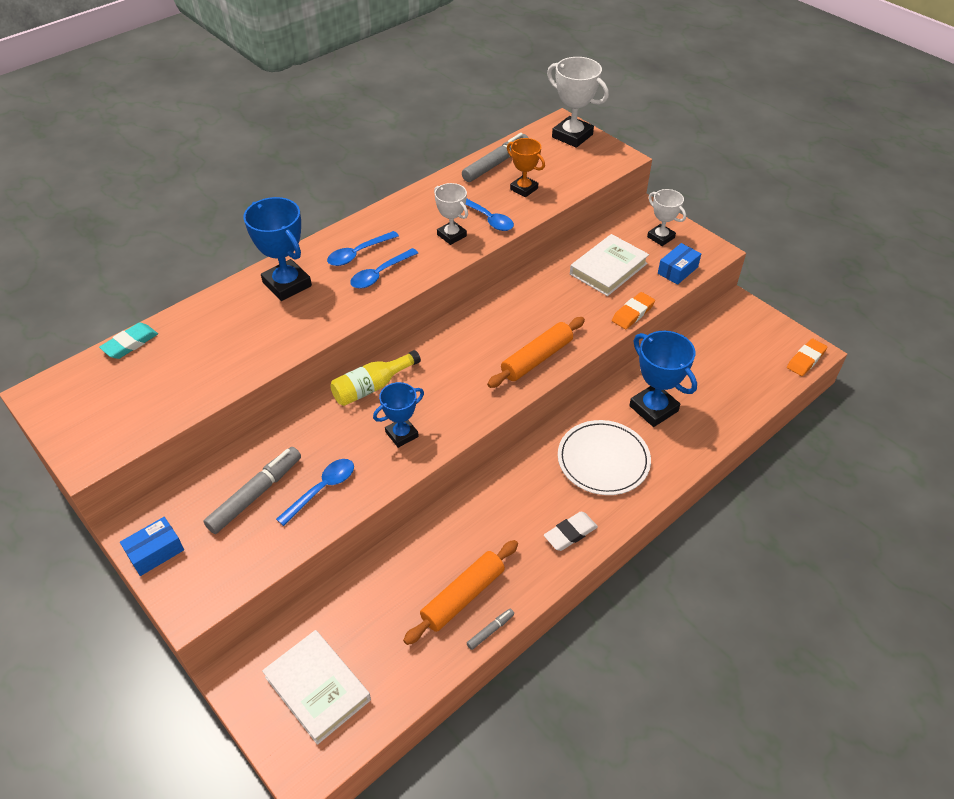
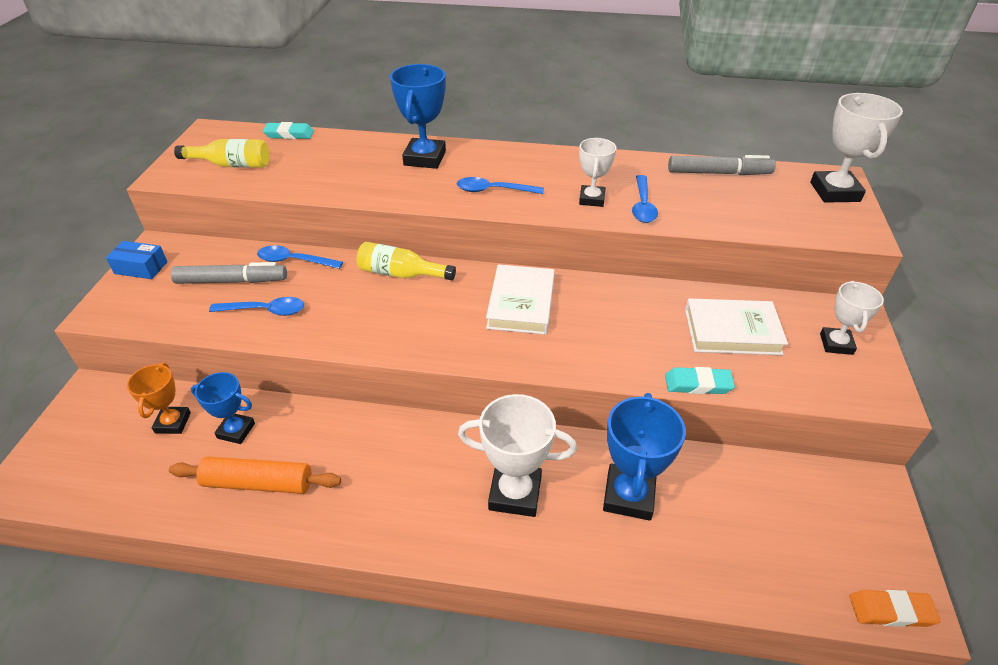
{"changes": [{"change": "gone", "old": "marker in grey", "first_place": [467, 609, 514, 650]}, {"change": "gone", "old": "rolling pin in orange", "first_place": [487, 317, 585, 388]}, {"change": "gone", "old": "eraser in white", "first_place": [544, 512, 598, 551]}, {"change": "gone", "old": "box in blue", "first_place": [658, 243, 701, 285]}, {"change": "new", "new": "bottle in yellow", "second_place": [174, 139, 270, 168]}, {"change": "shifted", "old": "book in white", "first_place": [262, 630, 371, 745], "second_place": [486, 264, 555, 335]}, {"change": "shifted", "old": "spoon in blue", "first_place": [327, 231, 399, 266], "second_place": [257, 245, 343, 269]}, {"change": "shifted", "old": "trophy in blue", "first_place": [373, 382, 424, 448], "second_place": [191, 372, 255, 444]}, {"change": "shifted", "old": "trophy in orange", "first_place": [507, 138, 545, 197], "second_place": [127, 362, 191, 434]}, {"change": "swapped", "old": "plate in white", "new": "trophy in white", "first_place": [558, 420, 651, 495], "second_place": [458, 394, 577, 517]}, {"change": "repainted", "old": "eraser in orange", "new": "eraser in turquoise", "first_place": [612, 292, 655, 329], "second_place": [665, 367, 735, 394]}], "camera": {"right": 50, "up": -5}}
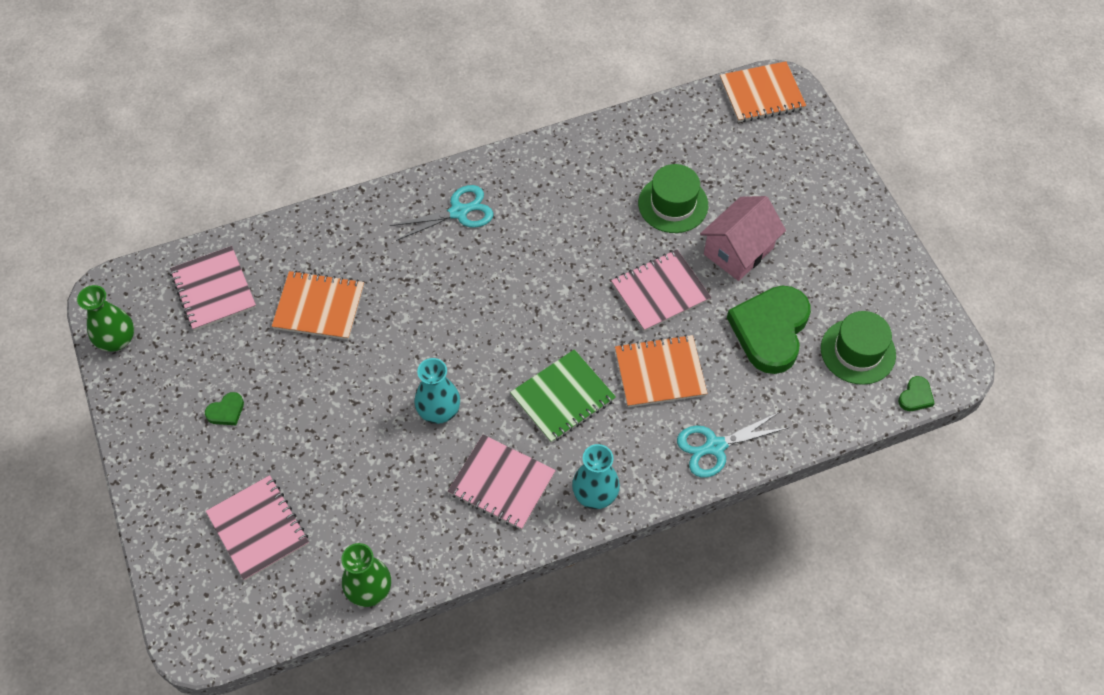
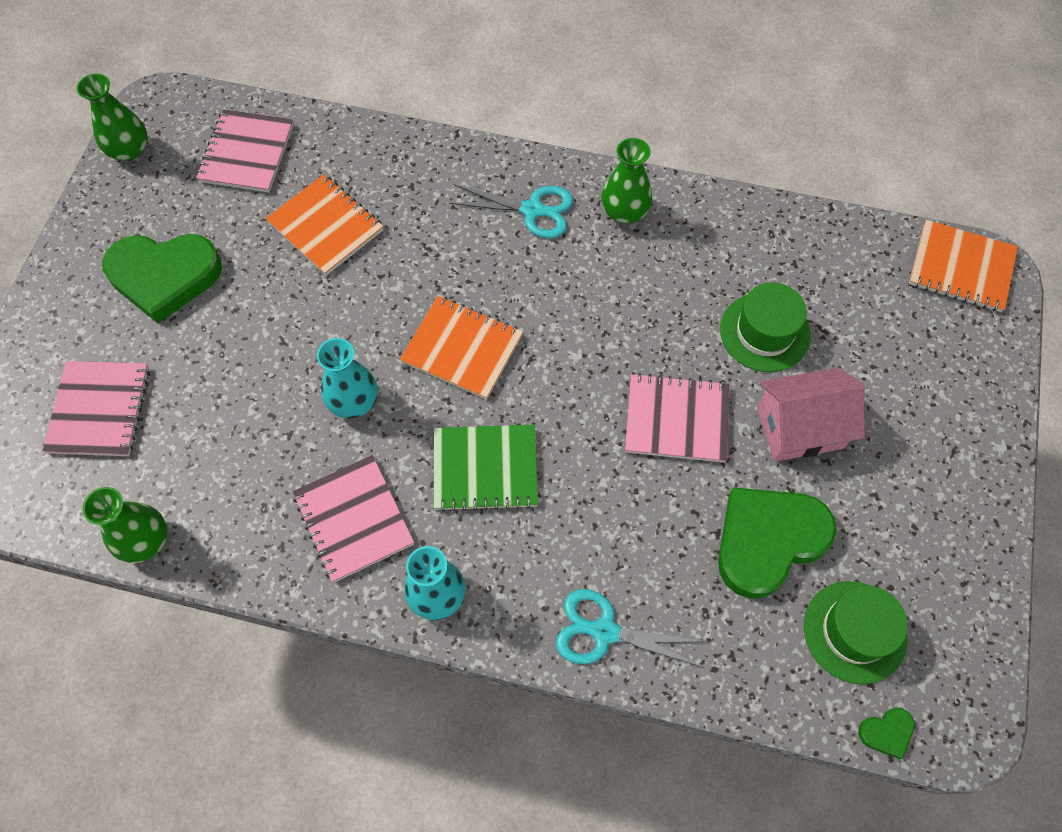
{"changes": [{"change": "new", "new": "vase in green", "second_place": [601, 138, 652, 223]}, {"change": "shifted", "old": "notebook in orange", "first_place": [615, 335, 707, 407], "second_place": [400, 296, 523, 400]}, {"change": "scaled", "old": "heart in green", "first_place": [205, 392, 244, 425], "second_place": [102, 234, 222, 323], "factor": 2.45}], "camera": {"right": 35, "up": 5}}
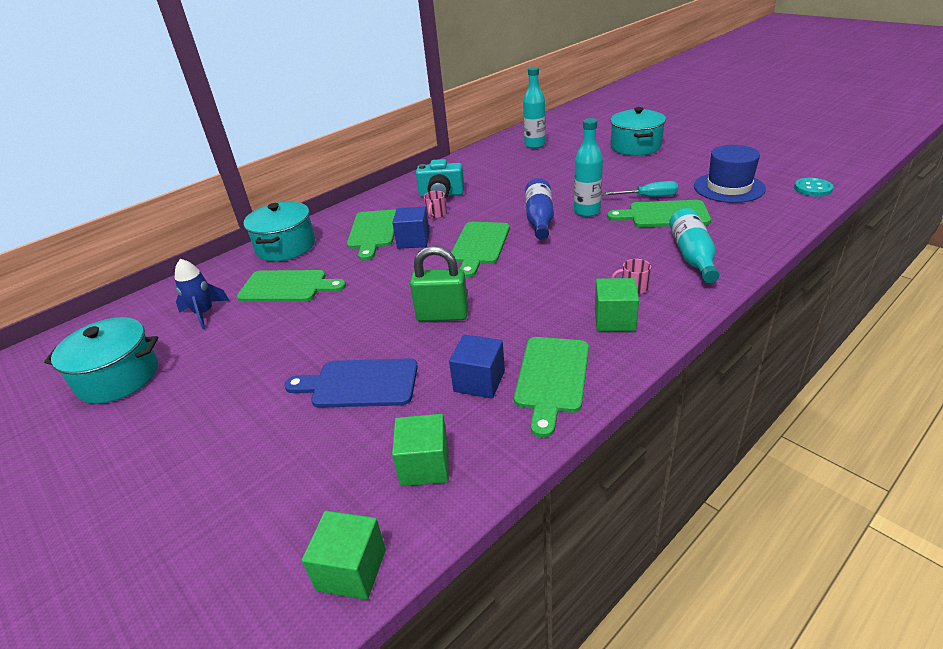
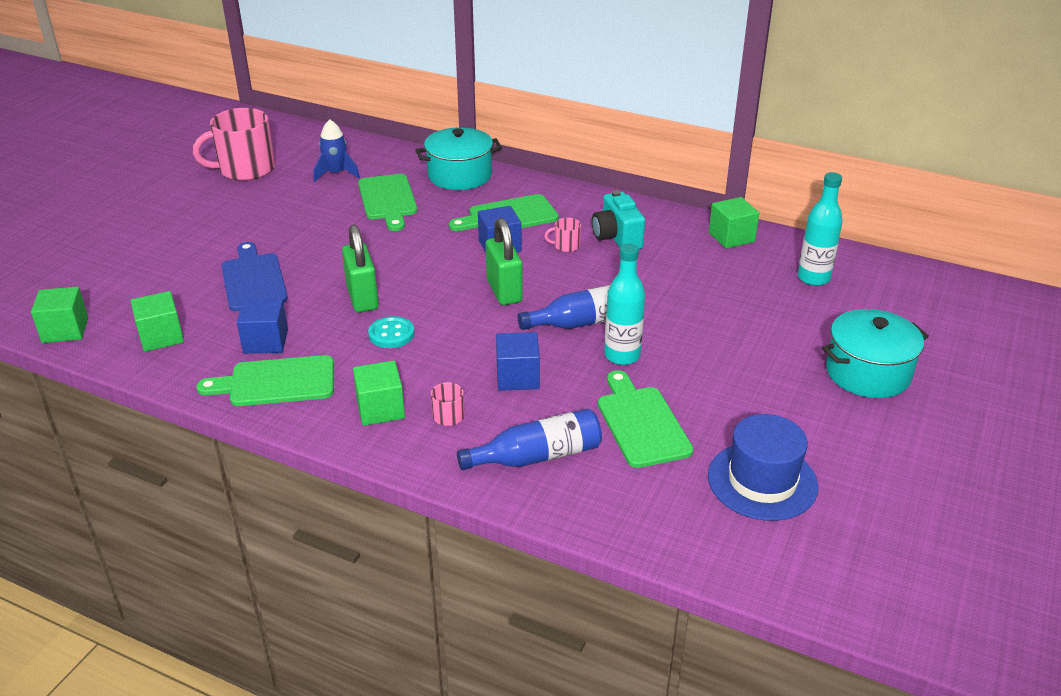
{"changes": [{"change": "gone", "old": "screwdriver in turquoise", "first_place": [602, 181, 678, 197]}, {"change": "new", "new": "cube in blue", "second_place": [496, 332, 540, 391]}, {"change": "new", "new": "cube in green", "second_place": [709, 197, 759, 249]}, {"change": "shifted", "old": "button in turquoise", "first_place": [794, 178, 833, 197], "second_place": [368, 316, 414, 348]}, {"change": "swapped", "old": "pot in turquoise", "new": "mug in pink", "first_place": [44, 317, 158, 404], "second_place": [193, 108, 275, 181]}, {"change": "swapped", "old": "cutting board in green", "new": "padlock in green", "first_place": [451, 222, 510, 278], "second_place": [486, 218, 523, 305]}, {"change": "repainted", "old": "bottle in turquoise", "new": "bottle in blue", "first_place": [669, 208, 719, 283], "second_place": [457, 409, 602, 470]}], "camera": {"right": 65, "up": 0}}
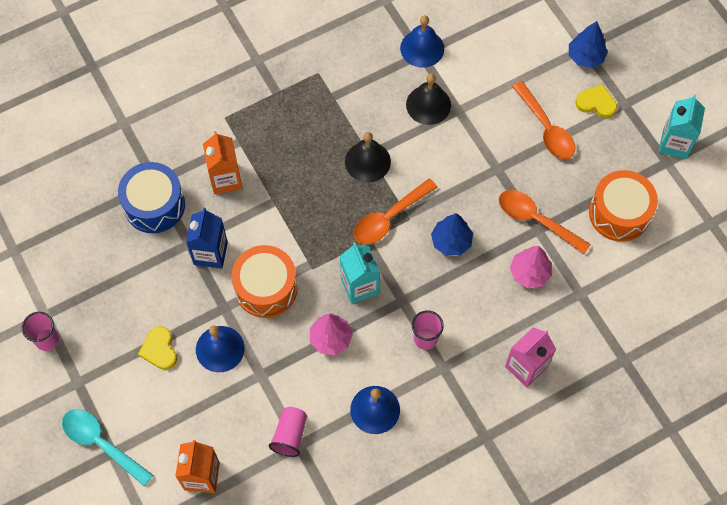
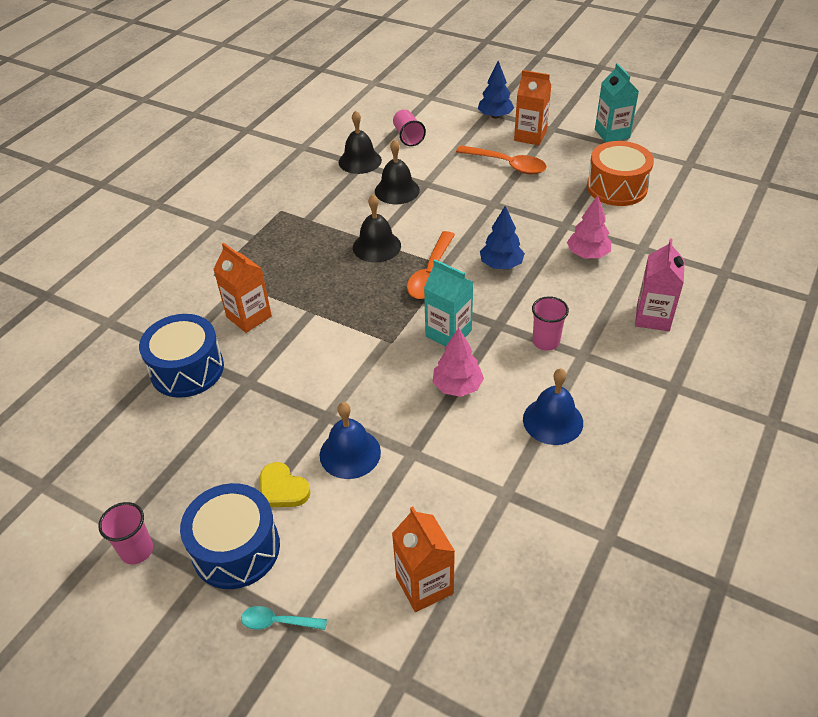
{"changes": [{"change": "gone", "old": "carton in blue", "first_place": [186, 208, 228, 269]}, {"change": "gone", "old": "drum in orange", "first_place": [231, 245, 298, 318]}, {"change": "gone", "old": "spoon in orange", "first_place": [499, 190, 591, 254]}, {"change": "new", "new": "drum in blue", "second_place": [180, 483, 280, 589]}, {"change": "shifted", "old": "cup in pink", "first_place": [269, 407, 307, 457], "second_place": [393, 109, 426, 146]}, {"change": "swapped", "old": "heart in yellow", "new": "carton in orange", "first_place": [575, 84, 617, 118], "second_place": [514, 70, 551, 145]}, {"change": "repainted", "old": "bell in blue", "new": "bell in black", "first_place": [400, 16, 444, 68], "second_place": [339, 111, 382, 174]}, {"change": "scaled", "old": "spoon in turquoise", "first_place": [62, 409, 153, 486], "second_place": [241, 606, 327, 630], "factor": 0.55}], "camera": {"right": -30, "up": -20}}
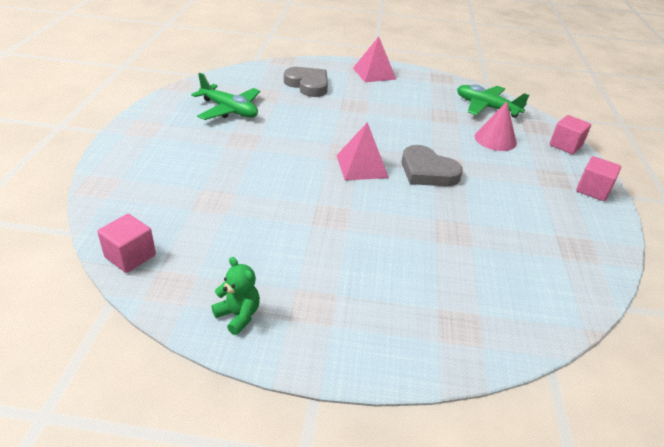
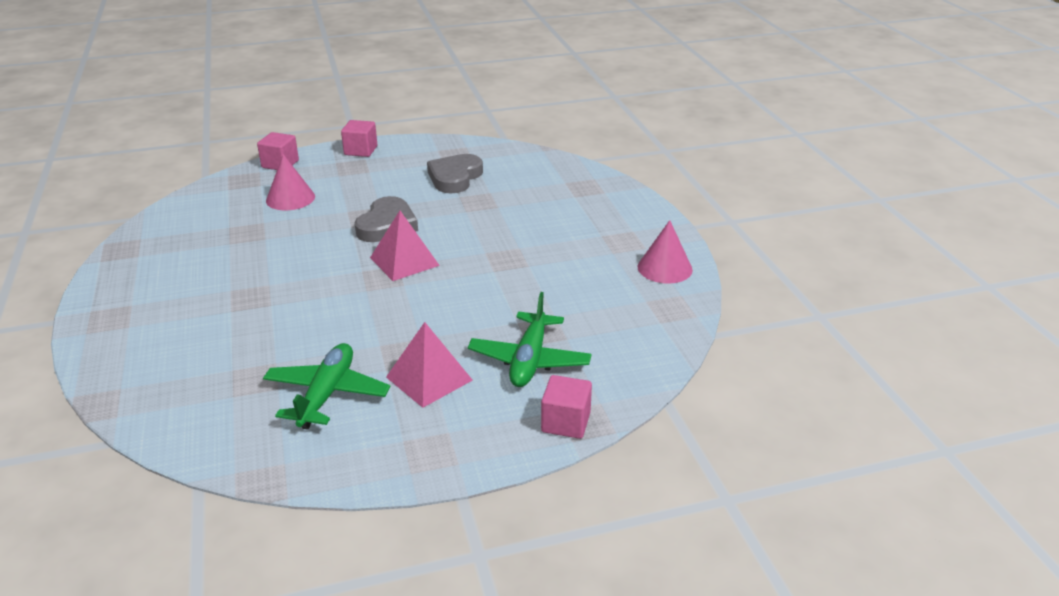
{"changes": [{"change": "shifted", "old": "cube in pink", "first_place": [97, 214, 156, 273], "second_place": [541, 375, 592, 439]}, {"change": "shifted", "old": "heart in grey", "first_place": [284, 67, 328, 97], "second_place": [427, 154, 483, 193]}, {"change": "shifted", "old": "pyramid in pink", "first_place": [353, 37, 396, 82], "second_place": [386, 322, 473, 408]}, {"change": "shifted", "old": "plane in green", "first_place": [457, 85, 529, 118], "second_place": [468, 292, 592, 387]}, {"change": "swapped", "old": "teddy bear in green", "new": "cone in pink", "first_place": [211, 257, 260, 335], "second_place": [638, 220, 693, 284]}], "camera": {"right": -110, "up": -5}}
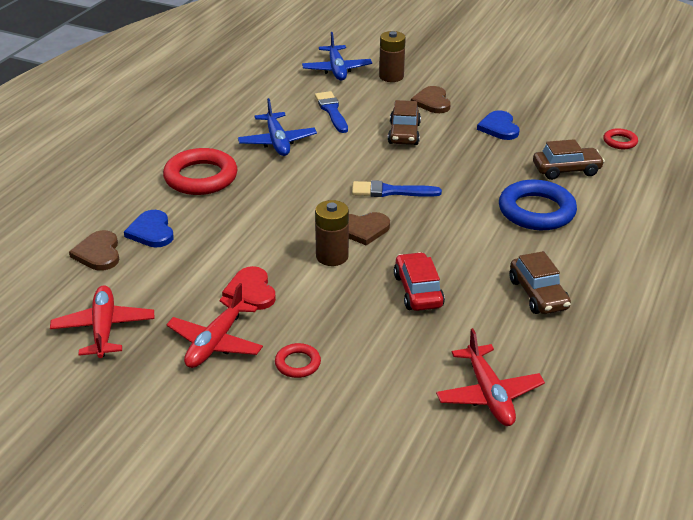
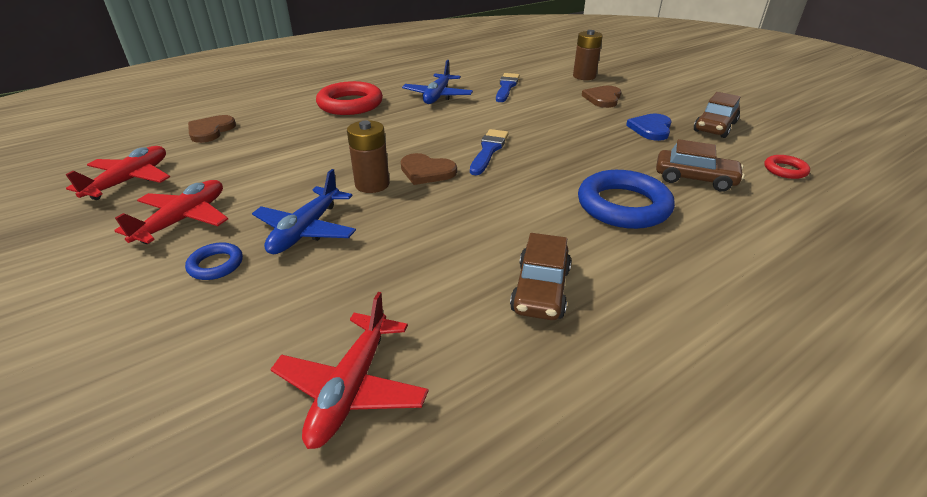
{"changes": [{"change": "gone", "old": "heart in blue", "first_place": [124, 210, 174, 248]}, {"change": "gone", "old": "heart in red", "first_place": [222, 266, 276, 310]}, {"change": "gone", "old": "car in red", "first_place": [394, 252, 445, 311]}, {"change": "shifted", "old": "plane in blue", "first_place": [302, 32, 372, 81], "second_place": [252, 169, 356, 254]}, {"change": "shifted", "old": "car in brown", "first_place": [388, 100, 421, 145], "second_place": [694, 92, 741, 138]}, {"change": "repainted", "old": "ring in red", "new": "ring in blue", "first_place": [275, 343, 321, 378], "second_place": [185, 242, 243, 280]}, {"change": "rotated", "old": "plane in red", "first_place": [166, 283, 263, 368], "second_place": [114, 180, 228, 244], "degrees": 150}, {"change": "rotated", "old": "brush in blue", "first_place": [352, 180, 442, 197], "second_place": [470, 129, 509, 175], "degrees": 75}], "camera": {"right": 30, "up": 0}}
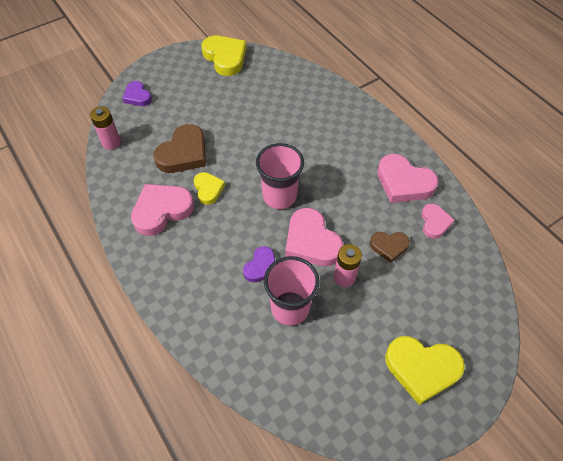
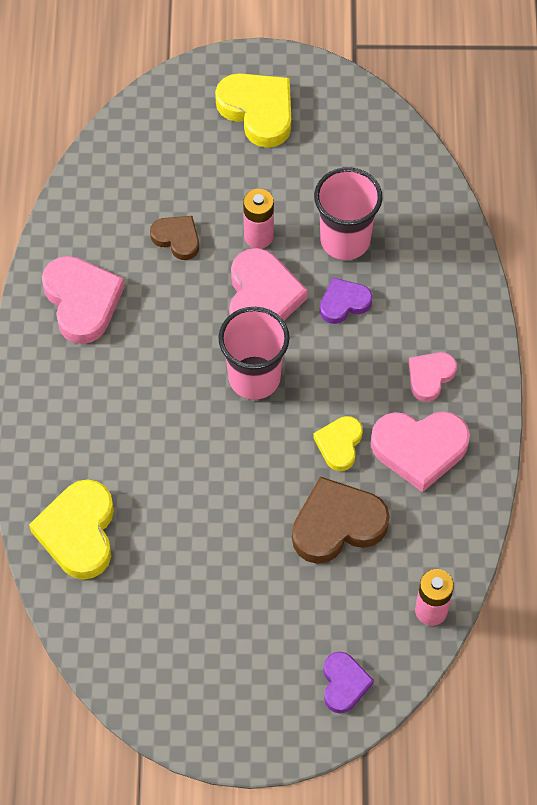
{"changes": [{"change": "shifted", "old": "heart in yellow", "first_place": [201, 36, 247, 76], "second_place": [29, 479, 114, 580]}, {"change": "shifted", "old": "heart in pink", "first_place": [421, 204, 455, 239], "second_place": [409, 352, 457, 402]}], "camera": {"right": -145, "up": 5}}
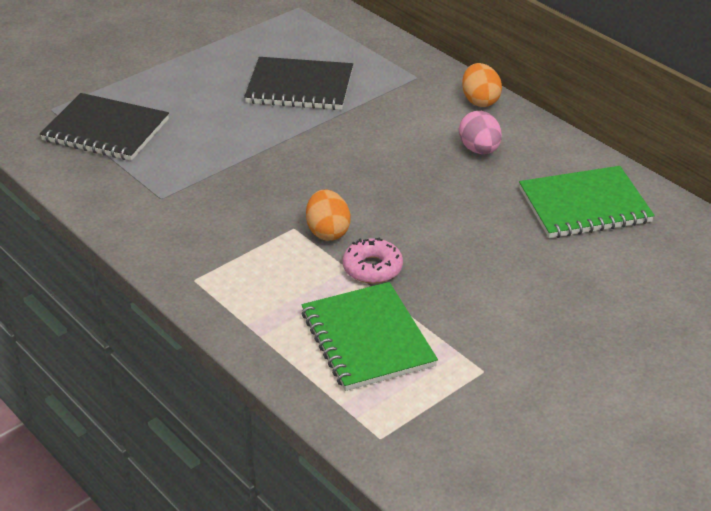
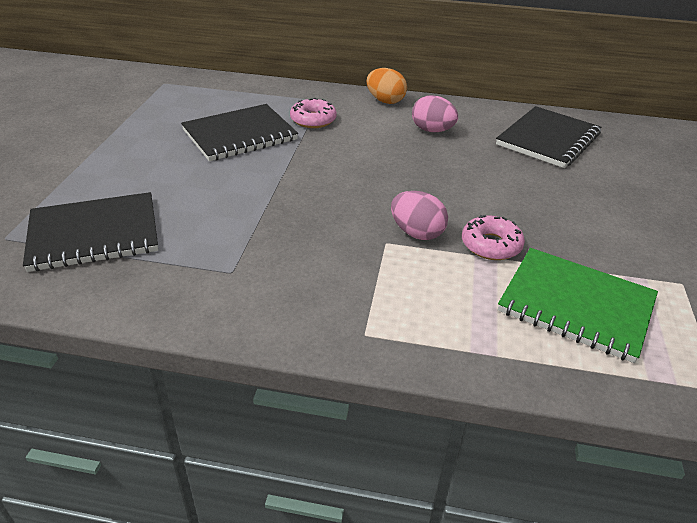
{"changes": [{"change": "new", "new": "donut in pink", "second_place": [290, 98, 337, 128]}, {"change": "repainted", "old": "egg in orange", "new": "egg in pink", "first_place": [306, 190, 350, 241], "second_place": [391, 191, 448, 240]}, {"change": "repainted", "old": "notebook in green", "new": "notebook in black", "first_place": [519, 166, 655, 238], "second_place": [496, 106, 601, 168]}], "camera": {"right": -40, "up": 0}}
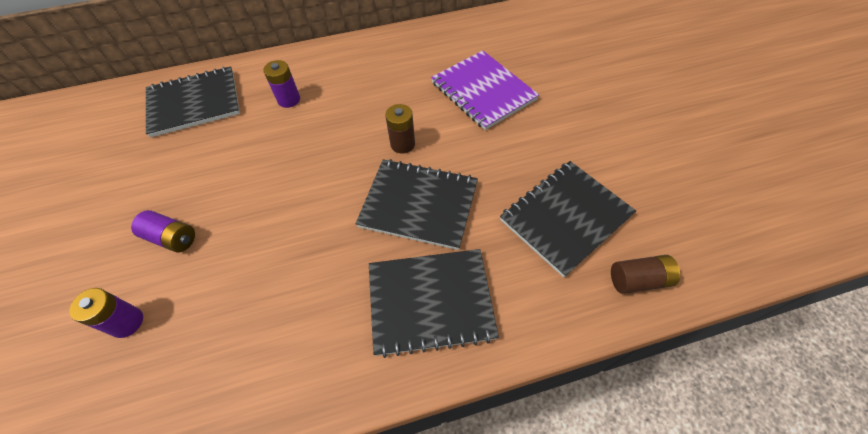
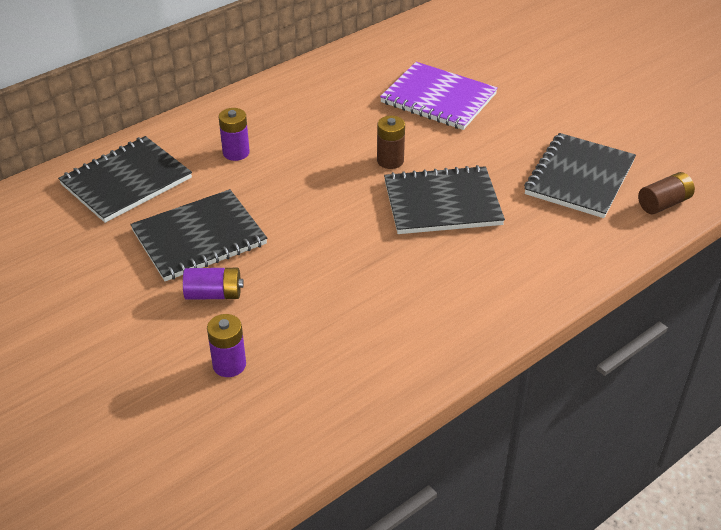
{"changes": [{"change": "shifted", "old": "notebook in black", "first_place": [369, 249, 499, 358], "second_place": [130, 189, 267, 281]}], "camera": {"right": -25, "up": -15}}
